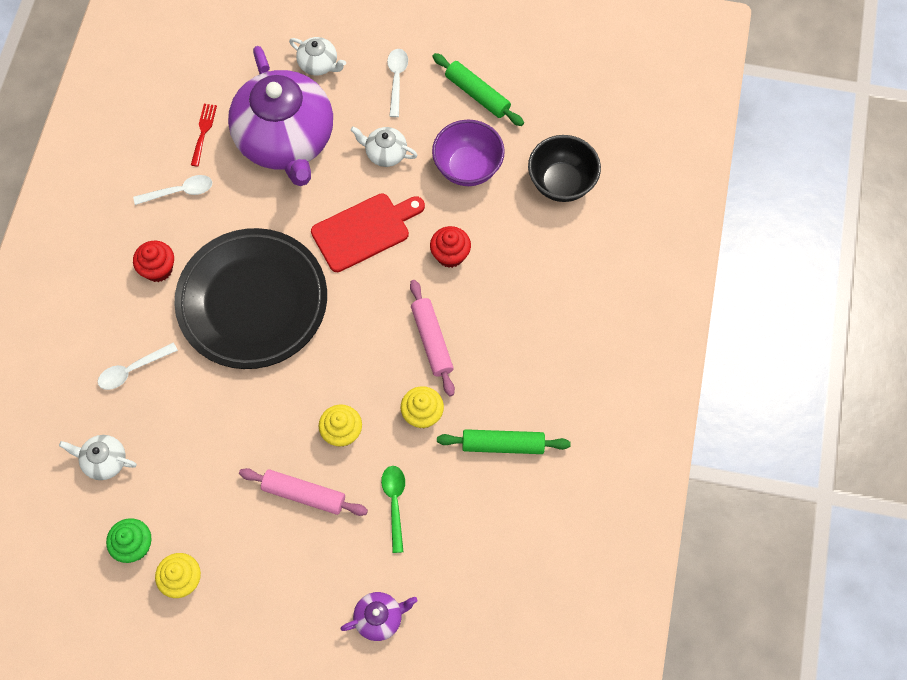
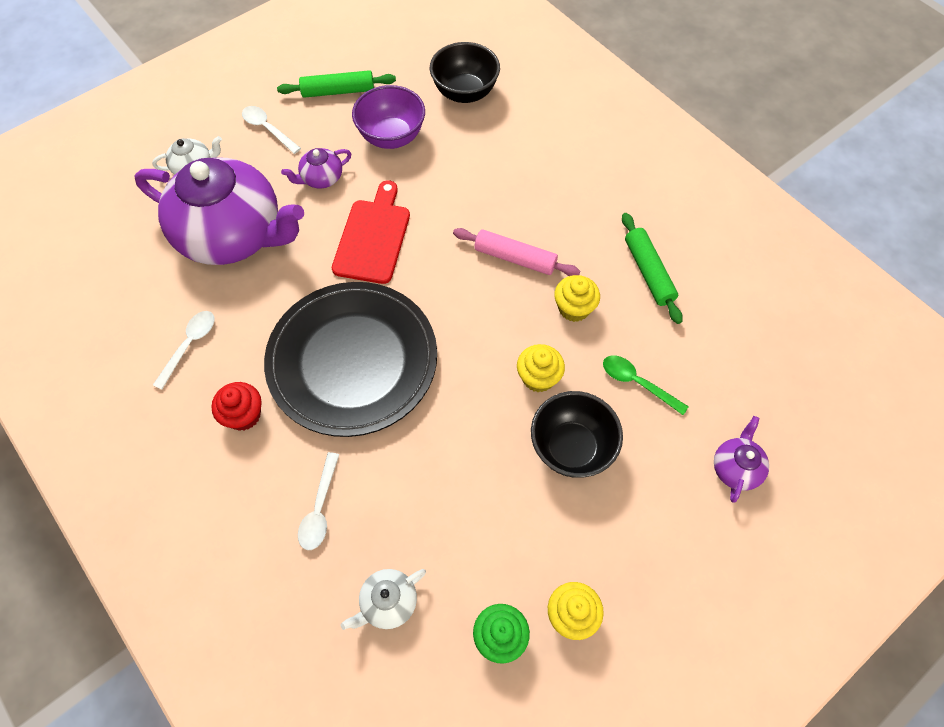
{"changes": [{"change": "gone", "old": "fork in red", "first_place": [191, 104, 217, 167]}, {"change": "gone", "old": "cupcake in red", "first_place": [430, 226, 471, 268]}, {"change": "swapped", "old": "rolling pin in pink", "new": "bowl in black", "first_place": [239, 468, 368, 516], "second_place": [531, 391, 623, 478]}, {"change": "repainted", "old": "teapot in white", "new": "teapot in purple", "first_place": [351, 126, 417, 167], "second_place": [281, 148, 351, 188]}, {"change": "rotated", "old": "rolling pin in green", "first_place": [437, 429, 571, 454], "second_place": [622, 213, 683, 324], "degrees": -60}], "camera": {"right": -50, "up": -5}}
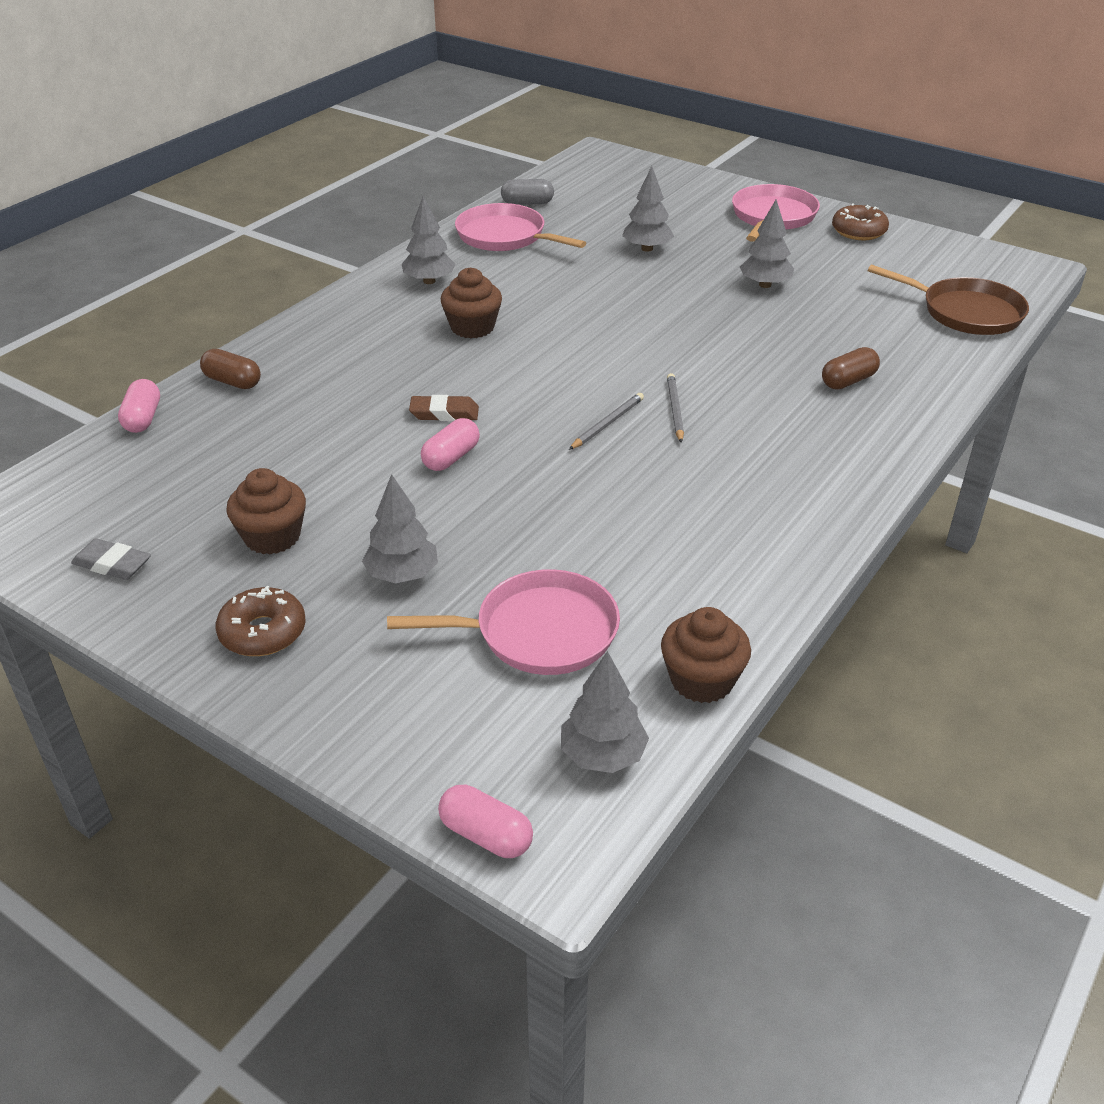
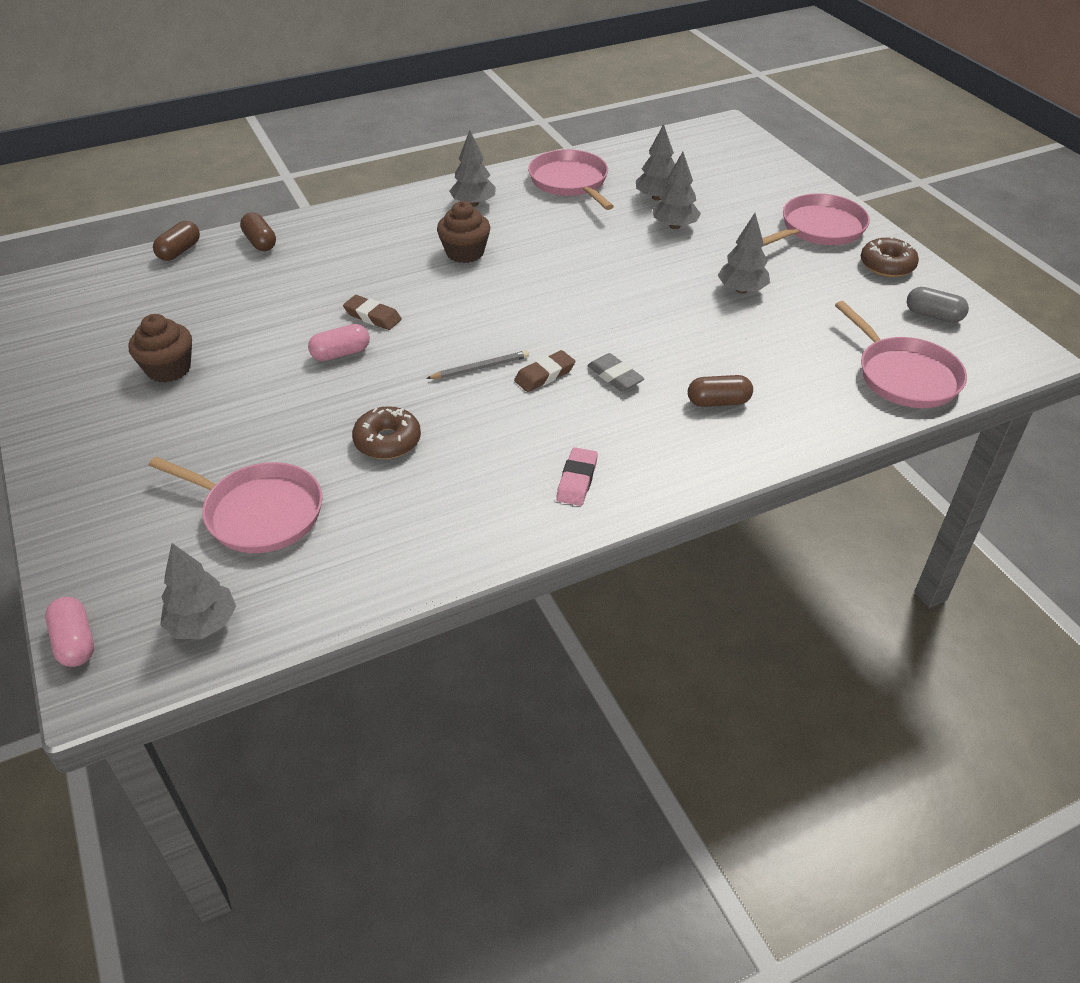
{"changes": [{"change": "gone", "old": "cupcake in brown", "first_place": [661, 607, 751, 703]}, {"change": "new", "new": "eraser in pink", "second_place": [556, 447, 598, 506]}, {"change": "shifted", "old": "eraser in grey", "first_place": [71, 539, 151, 580], "second_place": [587, 353, 645, 391]}, {"change": "shifted", "old": "donut in brown", "first_place": [216, 586, 306, 656], "second_place": [352, 406, 421, 459]}, {"change": "shifted", "old": "tree in grey", "first_place": [362, 474, 438, 583], "second_place": [636, 124, 675, 201]}, {"change": "shifted", "old": "capsule in grey", "first_place": [501, 179, 554, 205], "second_place": [907, 287, 969, 323]}, {"change": "swapped", "old": "pencil in grey", "new": "eraser in brown", "first_place": [667, 373, 684, 443], "second_place": [514, 350, 575, 392]}, {"change": "repainted", "old": "capsule in pink", "new": "capsule in brown", "first_place": [118, 379, 160, 433], "second_place": [153, 221, 200, 261]}, {"change": "repainted", "old": "pan in brown", "new": "pan in pink", "first_place": [868, 265, 1029, 335], "second_place": [835, 301, 967, 408]}], "camera": {"right": 30, "up": 5}}
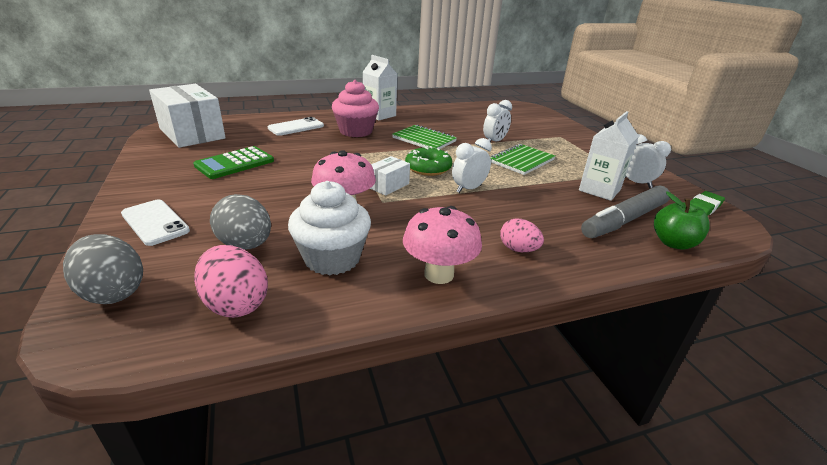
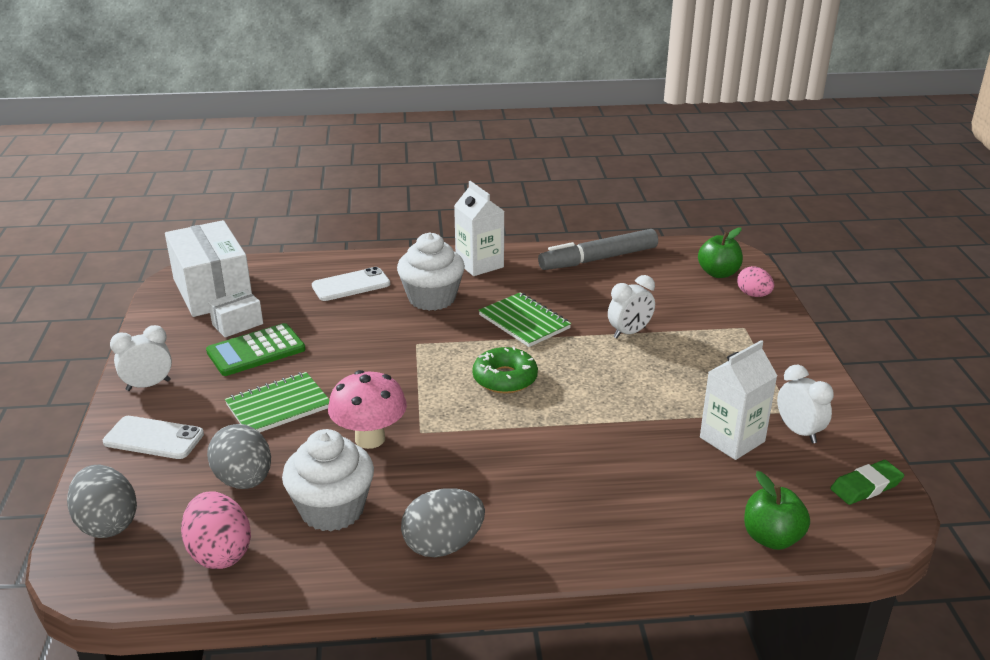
{"changes": [{"change": "new", "new": "apple in green", "second_place": [698, 228, 743, 278]}, {"change": "shifted", "old": "box in white", "first_place": [370, 156, 410, 196], "second_place": [208, 289, 263, 337]}, {"change": "shifted", "old": "clock in white", "first_place": [452, 138, 492, 193], "second_place": [110, 325, 172, 391]}, {"change": "shifted", "old": "notebook in green", "first_place": [490, 144, 555, 175], "second_place": [225, 372, 329, 432]}, {"change": "shifted", "old": "egg in pink", "first_place": [500, 218, 544, 252], "second_place": [737, 266, 774, 297]}, {"change": "shifted", "old": "marker in grey", "first_place": [581, 186, 670, 238], "second_place": [538, 229, 658, 270]}, {"change": "swapped", "old": "mushroom in pink", "new": "egg in grey", "first_place": [403, 206, 482, 284], "second_place": [401, 488, 485, 557]}, {"change": "repainted", "old": "cupcake in pink", "new": "cupcake in white", "first_place": [332, 80, 379, 137], "second_place": [397, 233, 465, 311]}, {"change": "rotated", "old": "phone in white", "first_place": [121, 200, 190, 246], "second_place": [103, 416, 204, 459], "degrees": -45}], "camera": {"right": 15, "up": 0}}
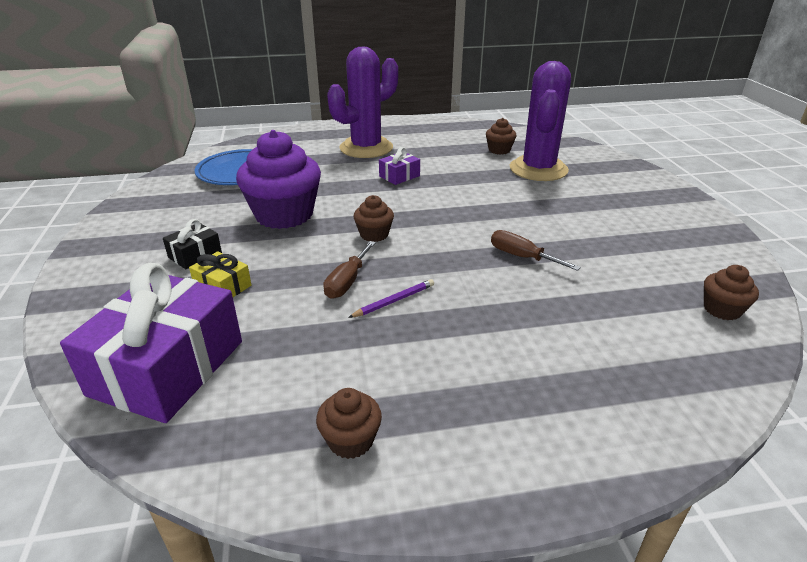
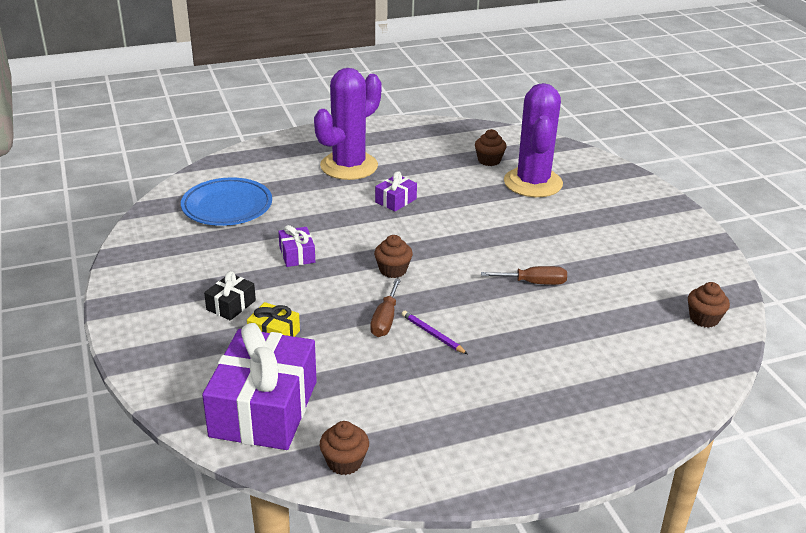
{"changes": [{"change": "shifted", "old": "cupcake in brown", "first_place": [316, 388, 382, 459], "second_place": [320, 421, 369, 475]}, {"change": "swapped", "old": "cupcake in purple", "new": "gift in purple", "first_place": [236, 130, 321, 229], "second_place": [278, 225, 315, 267]}, {"change": "rotated", "old": "pencil in purple", "first_place": [348, 279, 434, 318], "second_place": [402, 311, 468, 354], "degrees": -90}, {"change": "rotated", "old": "screwdriver in brown", "first_place": [491, 230, 581, 271], "second_place": [481, 266, 567, 285], "degrees": 150}], "camera": {"right": -10, "up": 0}}
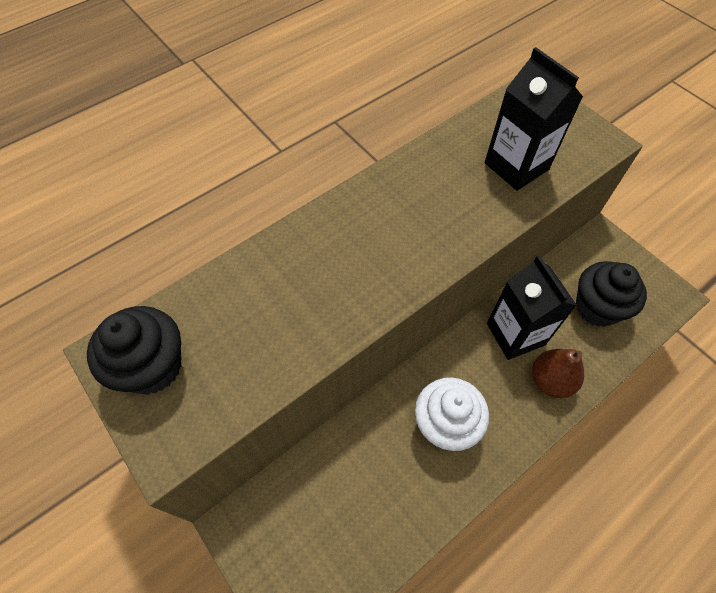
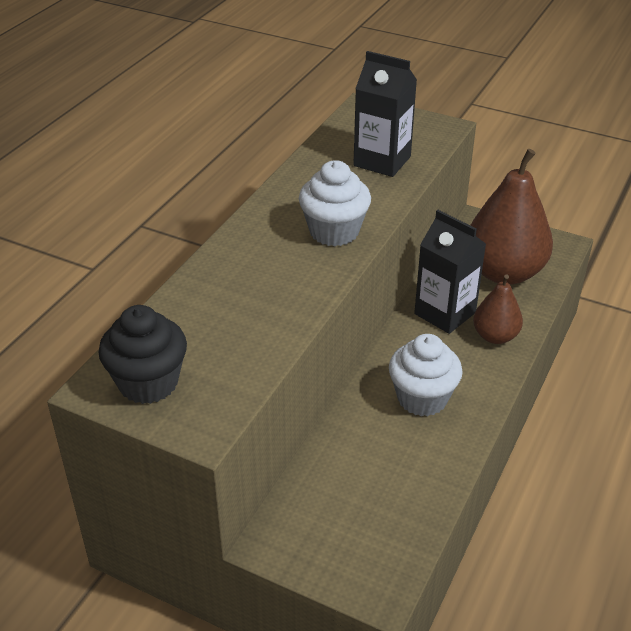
{"changes": [{"change": "new", "new": "cupcake in white", "second_place": [299, 160, 371, 246]}, {"change": "swapped", "old": "cupcake in black", "new": "pear in brown", "first_place": [576, 261, 647, 327], "second_place": [470, 149, 553, 285]}], "camera": {"right": -25, "up": -20}}
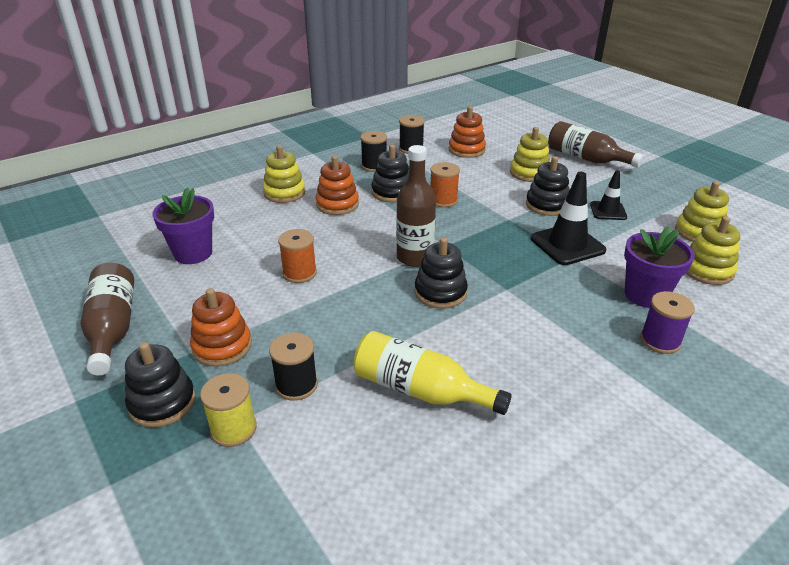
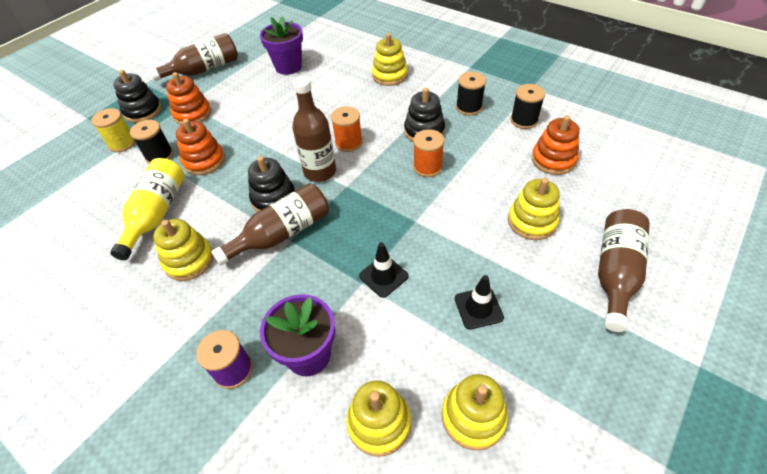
{"changes": [{"change": "gone", "old": "stacking toy in black", "first_place": [526, 156, 570, 216]}, {"change": "new", "new": "stacking toy in yellow", "second_place": [153, 219, 214, 281]}, {"change": "new", "new": "bottle in brown", "second_place": [211, 183, 329, 266]}, {"change": "shifted", "old": "spool in orange", "first_place": [278, 229, 317, 283], "second_place": [331, 106, 363, 152]}, {"change": "shifted", "old": "stacking toy in orange", "first_place": [316, 156, 359, 215], "second_place": [176, 119, 225, 175]}, {"change": "scaled", "old": "traffic cone in black", "first_place": [531, 172, 606, 265], "second_place": [359, 242, 409, 298], "factor": 0.61}], "camera": {"right": 75, "up": 15}}
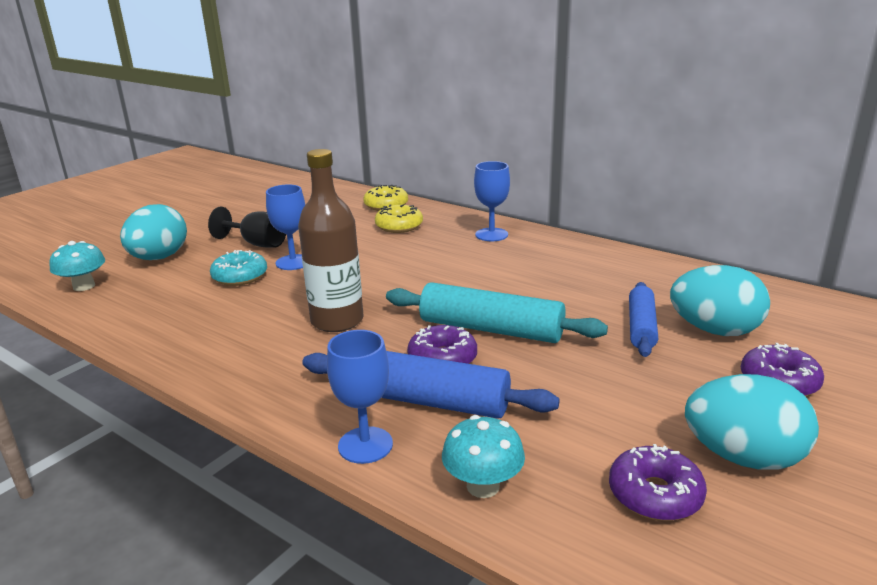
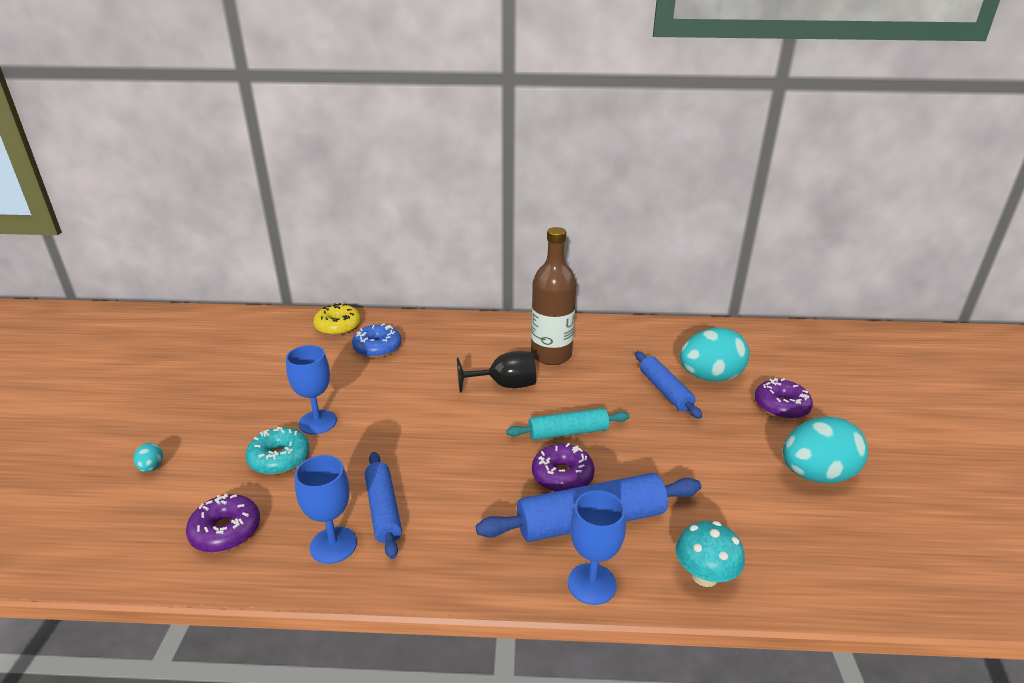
{"changes": [{"change": "gone", "old": "mushroom in turquoise", "first_place": [49, 241, 105, 291]}, {"change": "new", "new": "rolling pin in blue", "second_place": [365, 452, 402, 559]}, {"change": "shifted", "old": "goblet in black", "first_place": [208, 207, 286, 247], "second_place": [457, 351, 536, 392]}, {"change": "shifted", "old": "bottle in brown", "first_place": [298, 149, 364, 332], "second_place": [531, 227, 576, 365]}, {"change": "shifted", "old": "goblet in blue", "first_place": [474, 161, 510, 241], "second_place": [295, 455, 357, 564]}, {"change": "shifted", "old": "donut in purple", "first_place": [609, 444, 707, 521], "second_place": [186, 494, 260, 553]}, {"change": "repainted", "old": "donut in yellow", "new": "donut in blue", "first_place": [375, 204, 423, 233], "second_place": [352, 324, 401, 358]}, {"change": "scaled", "old": "egg in turquoise", "first_place": [120, 204, 187, 260], "second_place": [134, 443, 163, 472], "factor": 0.4}, {"change": "scaled", "old": "rolling pin in turquoise", "first_place": [386, 282, 608, 343], "second_place": [506, 408, 630, 440], "factor": 0.63}], "camera": {"right": -35, "up": 5}}
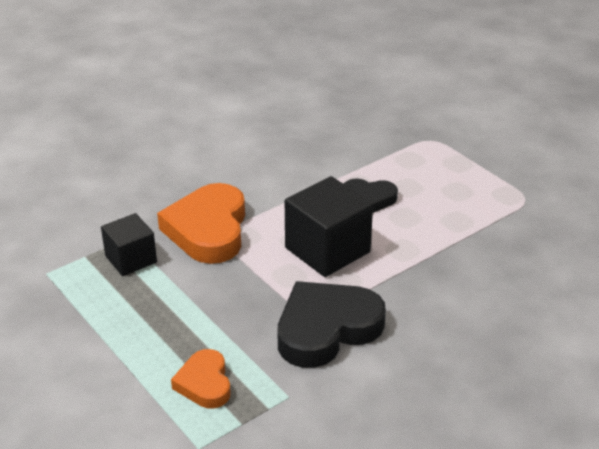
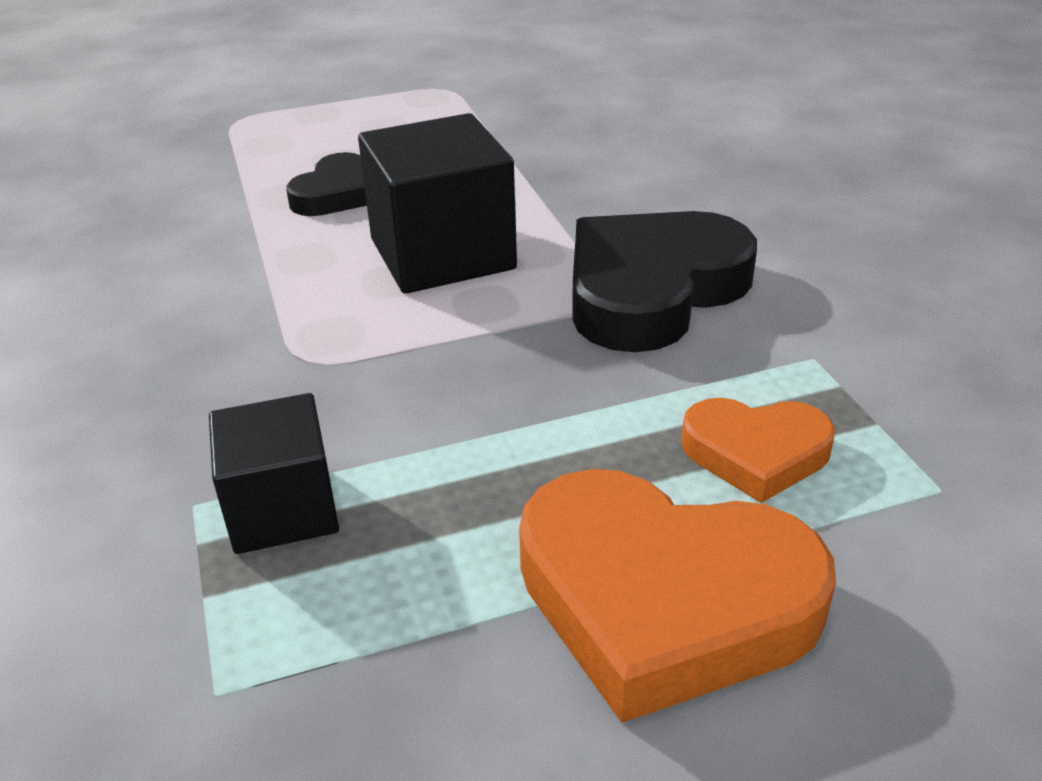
{"changes": [{"change": "shifted", "old": "heart in orange", "first_place": [157, 183, 245, 264], "second_place": [519, 469, 836, 723]}, {"change": "rotated", "old": "heart in black", "first_place": [278, 281, 386, 368], "second_place": [572, 211, 757, 352], "degrees": 60}], "camera": {"right": -70, "up": 0}}
